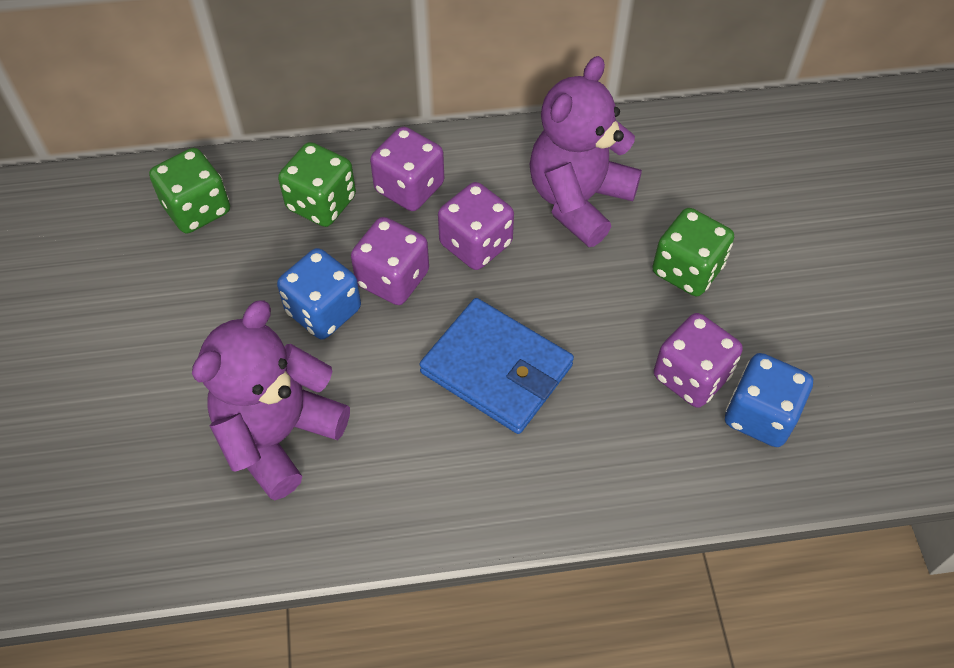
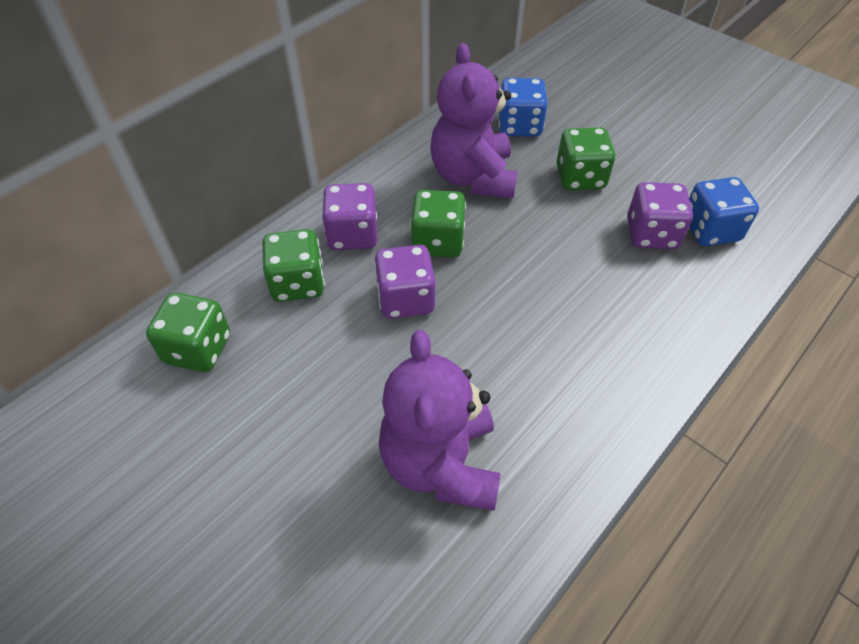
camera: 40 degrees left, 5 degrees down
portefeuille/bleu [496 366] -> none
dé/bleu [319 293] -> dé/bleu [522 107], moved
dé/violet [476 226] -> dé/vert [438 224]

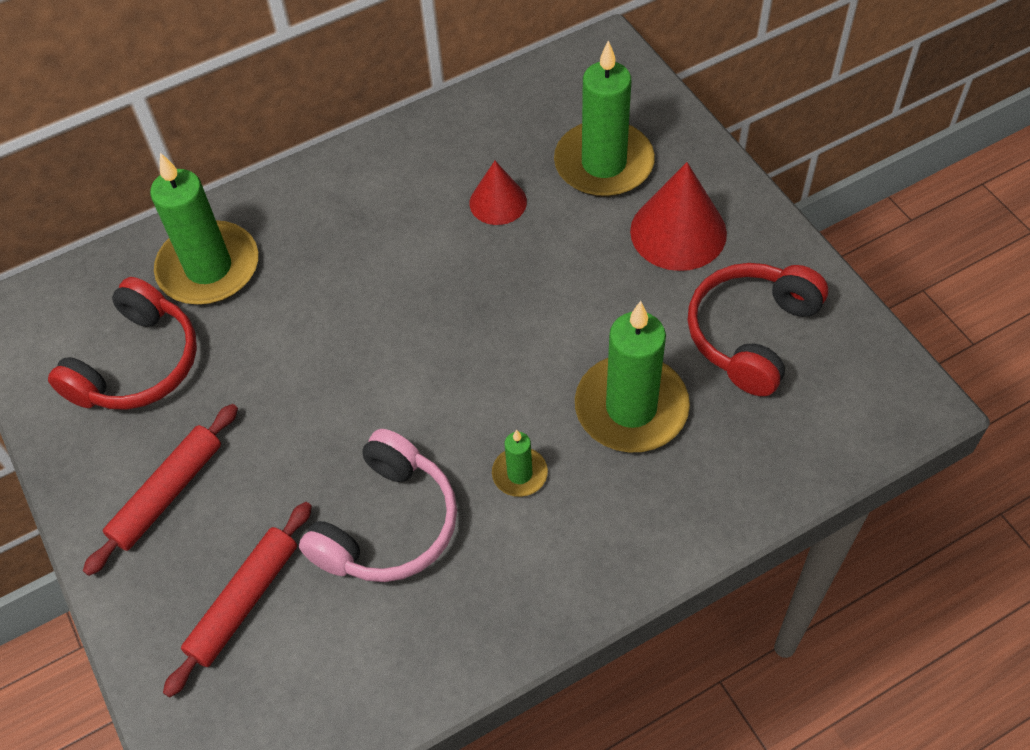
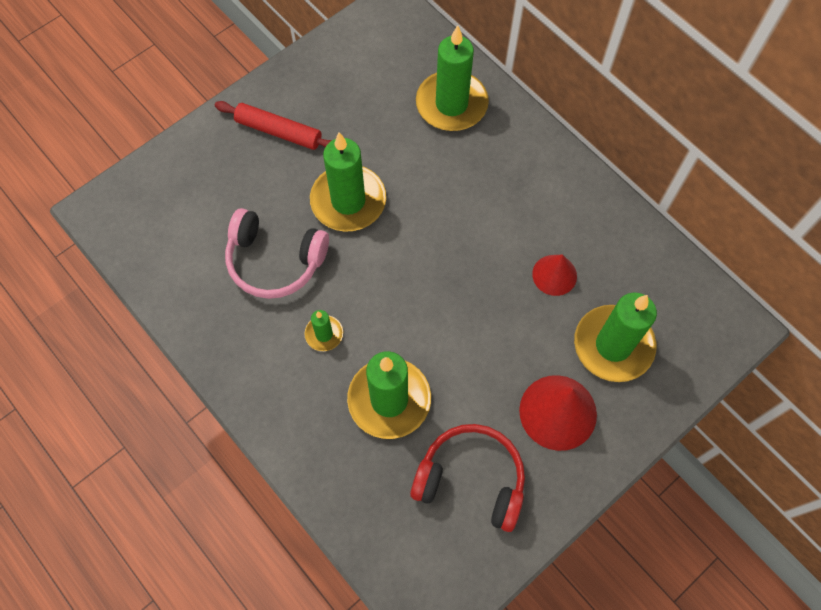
camera: 75 degrees right, 10 degrees up
casque audio/rouge [122 343] -> none
rouleau à pâtisserie/rouge [237 599] -> none
none -> bougie/vert [348 182]

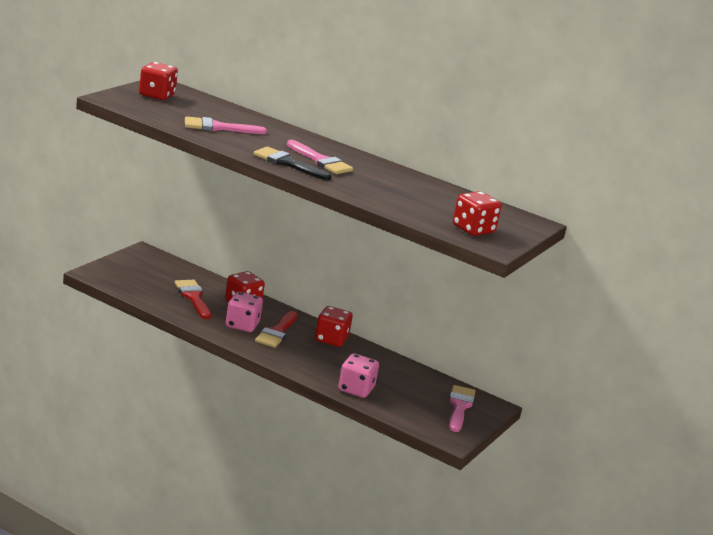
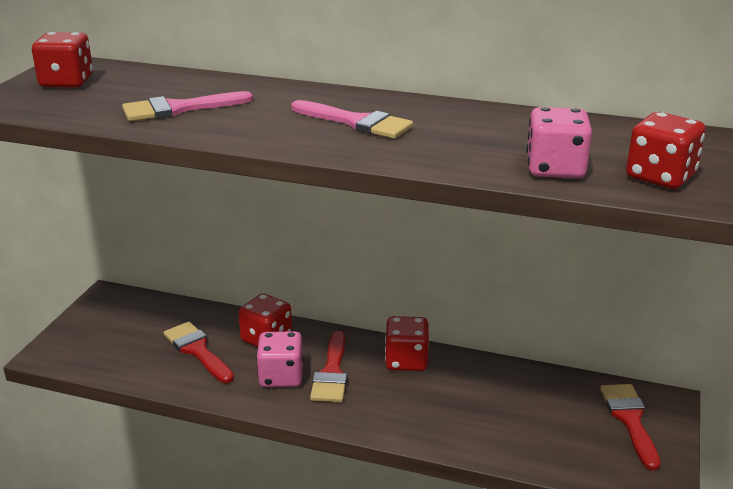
camera: 10 degrees left, 5 degrees up
pinceau/noir [292 163] -> none
dé/rose [358 375] -> dé/rose [559 142], moved
pinceau/rose [462 408] -> pinceau/rouge [630 427]

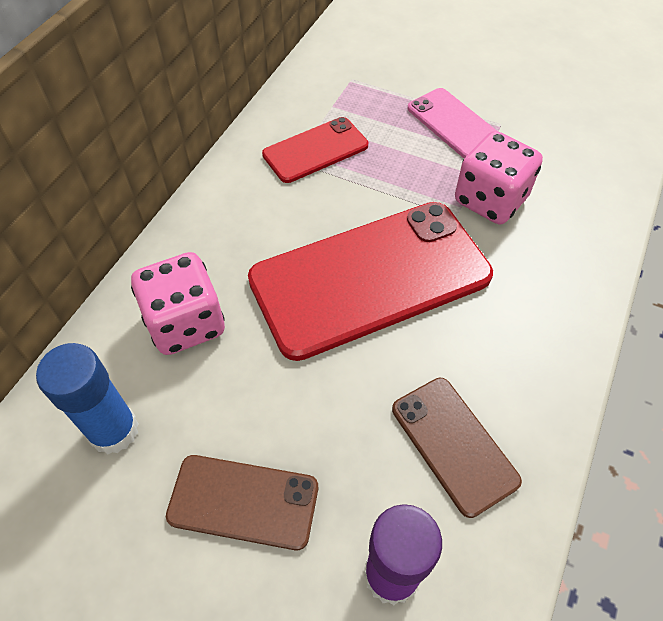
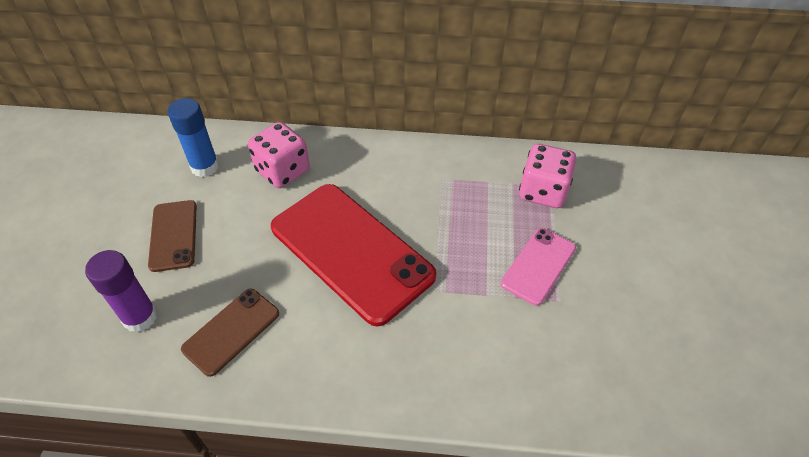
camera: 70 degrees right, 5 degrees down
téléphone/rouge [315 150] -> none
dé/rose [499 177] -> dé/rose [547 176], moved

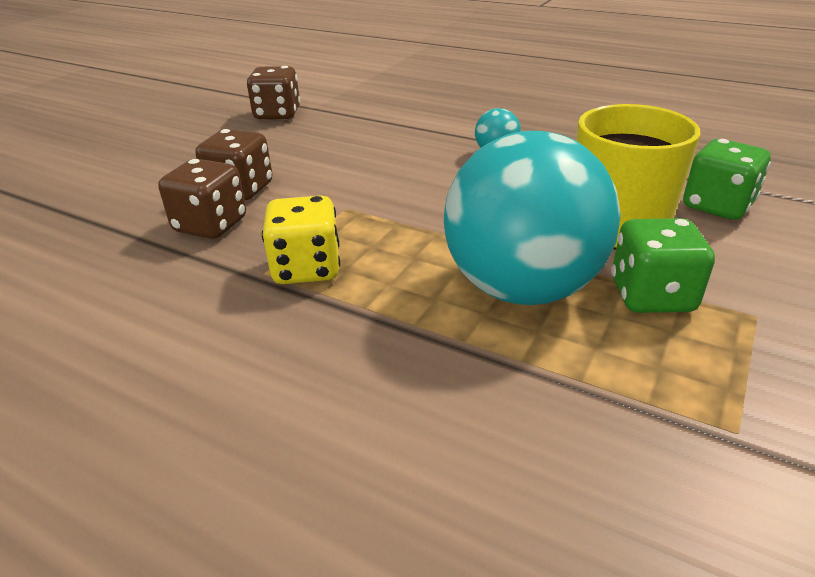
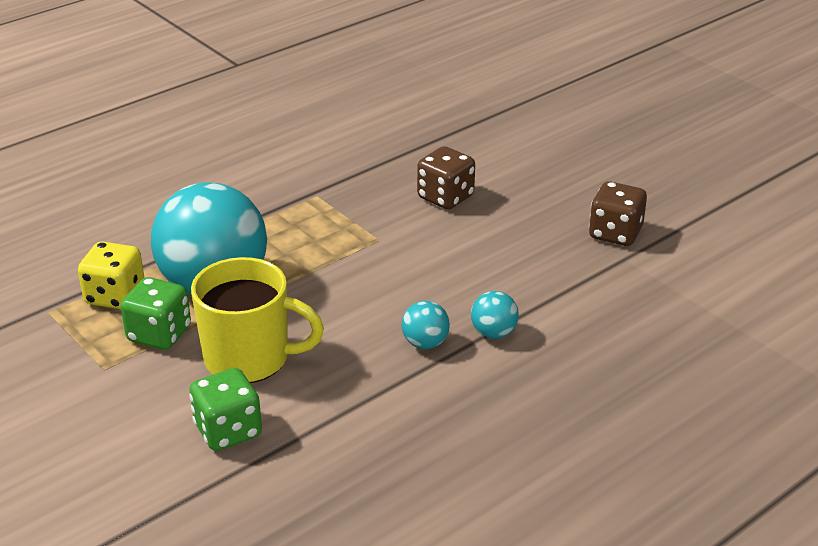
camera: 110 degrees right, 0 degrees up
dé/marron [202 199] -> none
none -> balle/turquoise [495 315]
dé/jaune [301 240] -> dé/jaune [111 275], moved

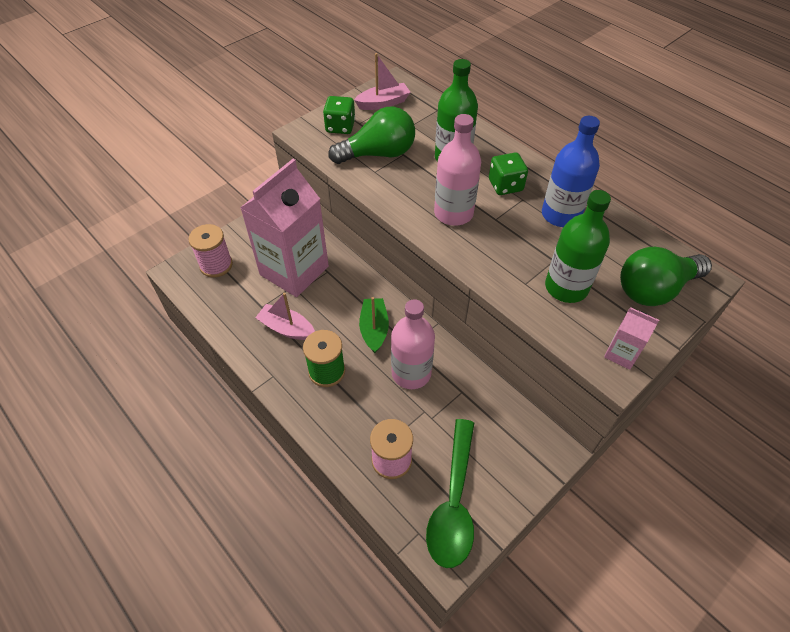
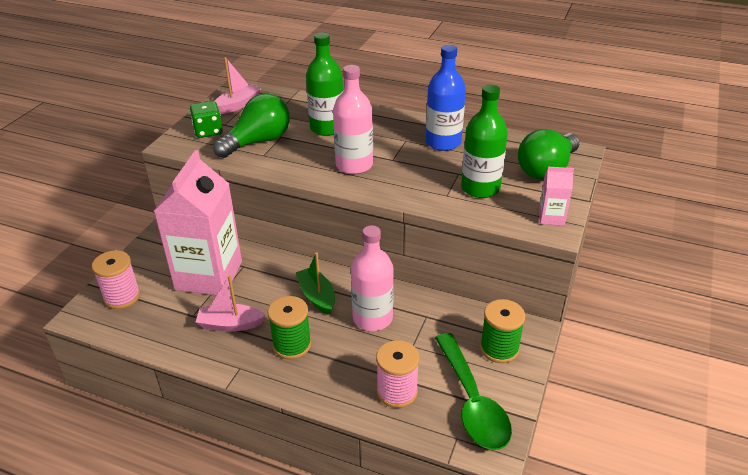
camera: 25 degrees left, 15 degrees down
dé/vert [508 173] -> none
none -> bobine/vert [502 331]

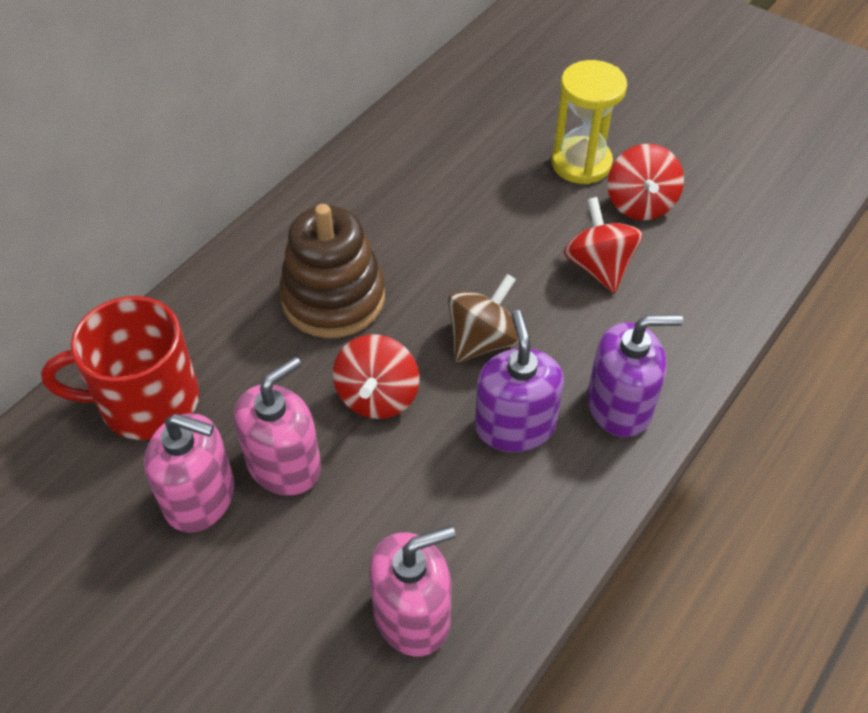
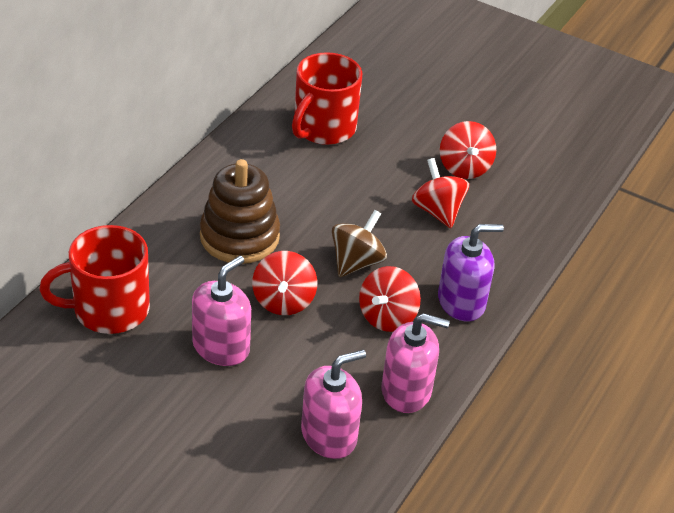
camera: 10 degrees left, 10 degrees down
sablier/jaune [589 122] -> none
none -> tasse/rouge [327 98]
distributeur de savon/rose [189 473] -> distributeur de savon/rose [415 363], moved
distributeur de savon/violet [519 381] -> toupie/rouge [390 299]

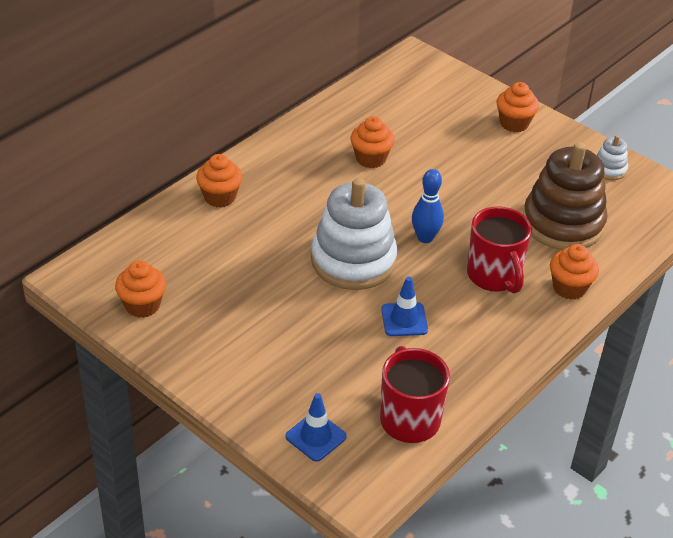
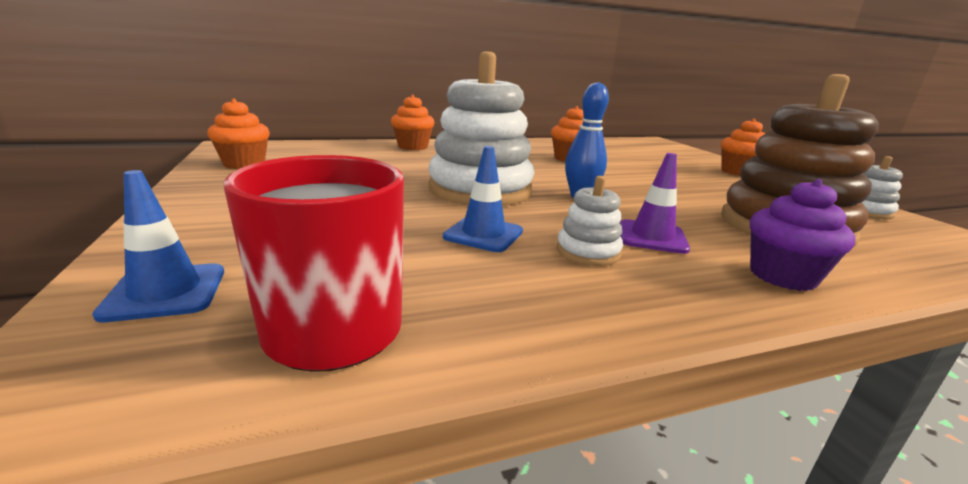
camera: 30 degrees right, 20 degrees down
none -> jouet à empiler/blanc [590 221]
tasse/rouge [499 249] -> cône de chantier/violet [655 203]
muffin/orange [574 272] -> muffin/violet [803 235]

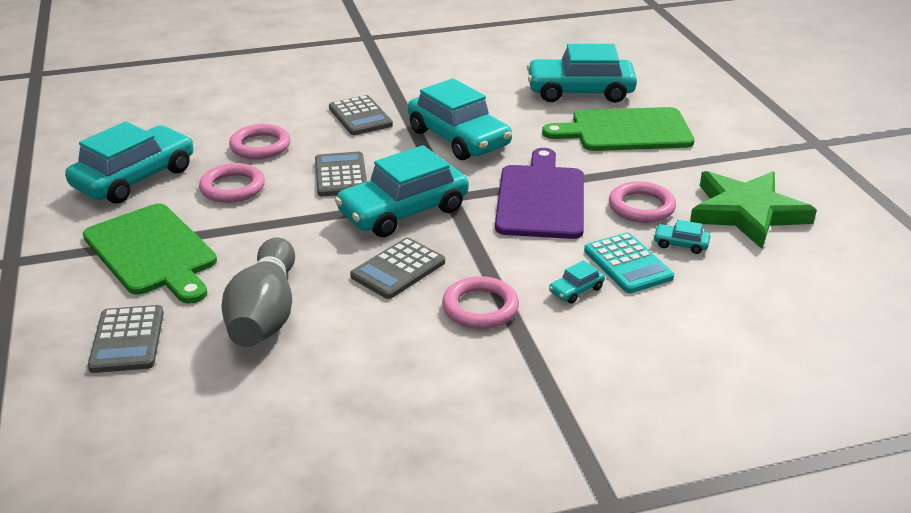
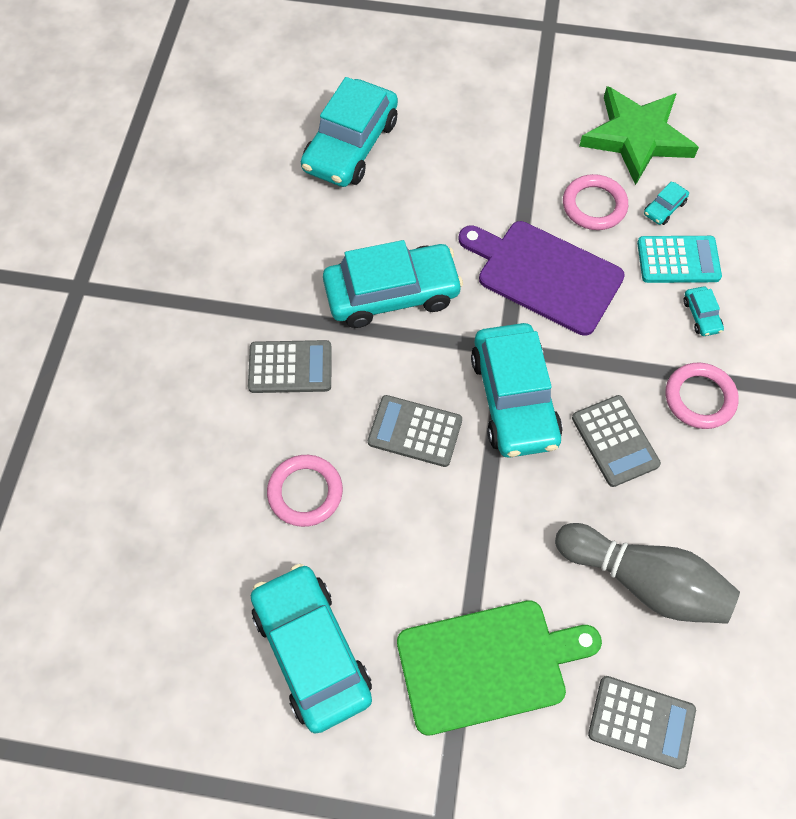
camera: 65 degrees left, 30 degrees up
anneau/rose [232 183] -> none
planche à découper/vert [618 129] -> none

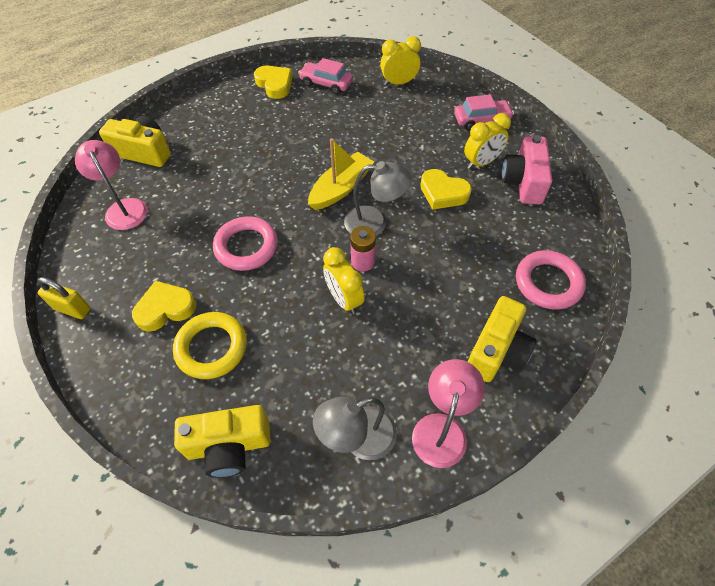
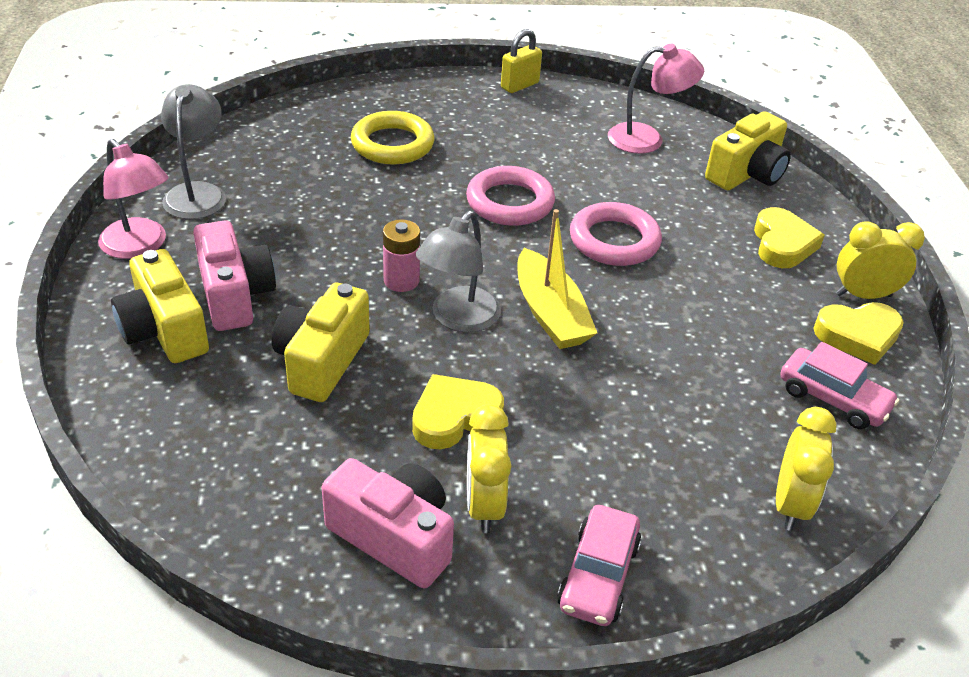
camera: 115 degrees right, 15 degrees down
none -> appareil photo/rose [234 275]
cœur/jaune [164 306] -> cœur/jaune [789 237], moved
appareil photo/jaune [222 441] -> appareil photo/jaune [321 342], moved
réveil/jaune [344 280] -> réveil/jaune [880 260], moved
anneau/rose [551 280] -> anneau/rose [616 234], moved
voiture/rose [325 76] -> voiture/rose [839 385], 75 degrees clockwise

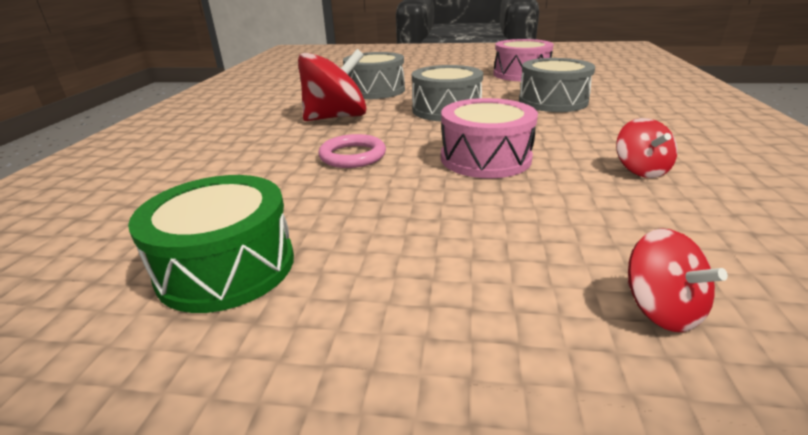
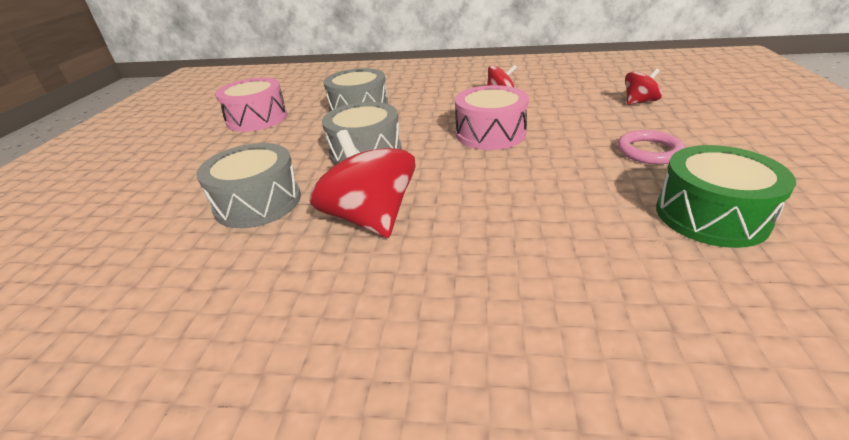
camera: 90 degrees left, 5 degrees up
anneau/rose [352 151] -> anneau/rose [651 147], moved

